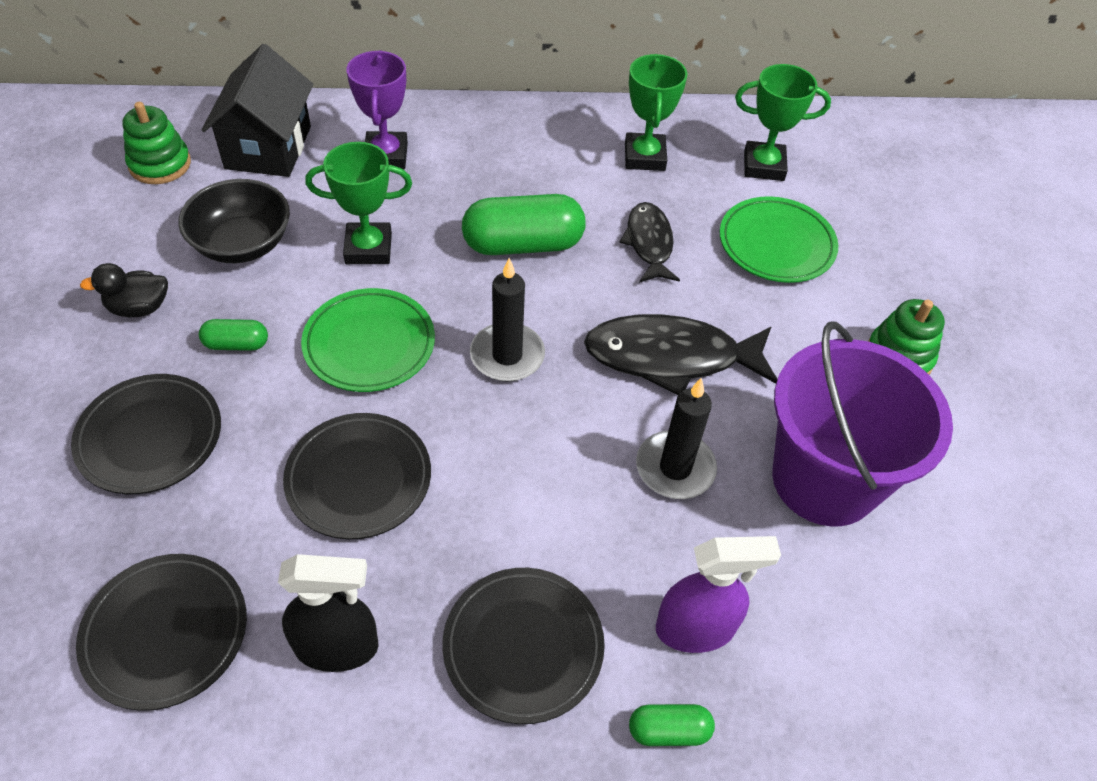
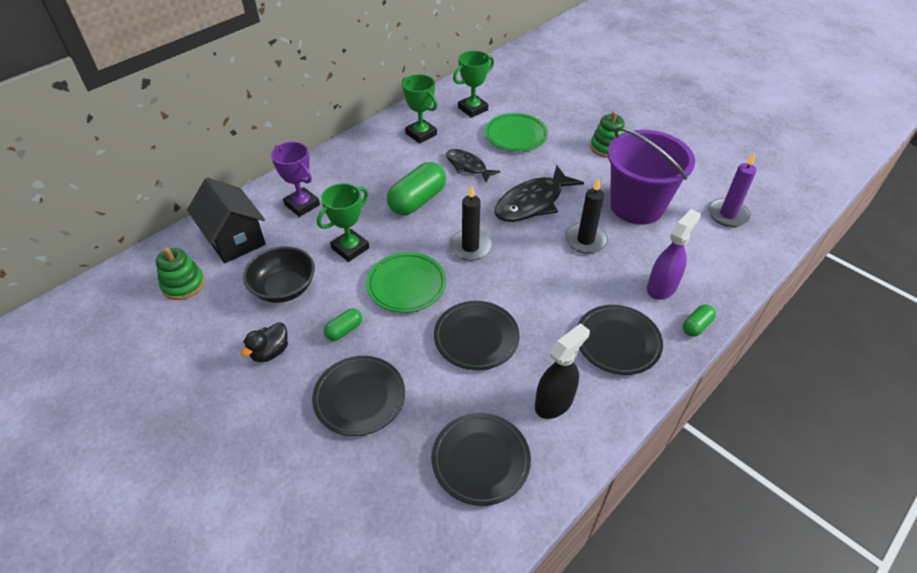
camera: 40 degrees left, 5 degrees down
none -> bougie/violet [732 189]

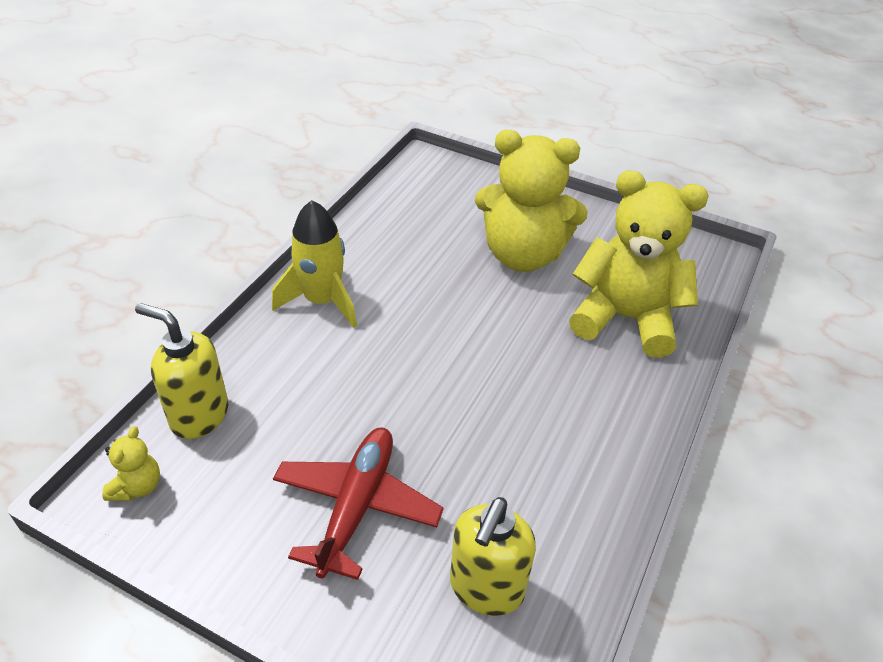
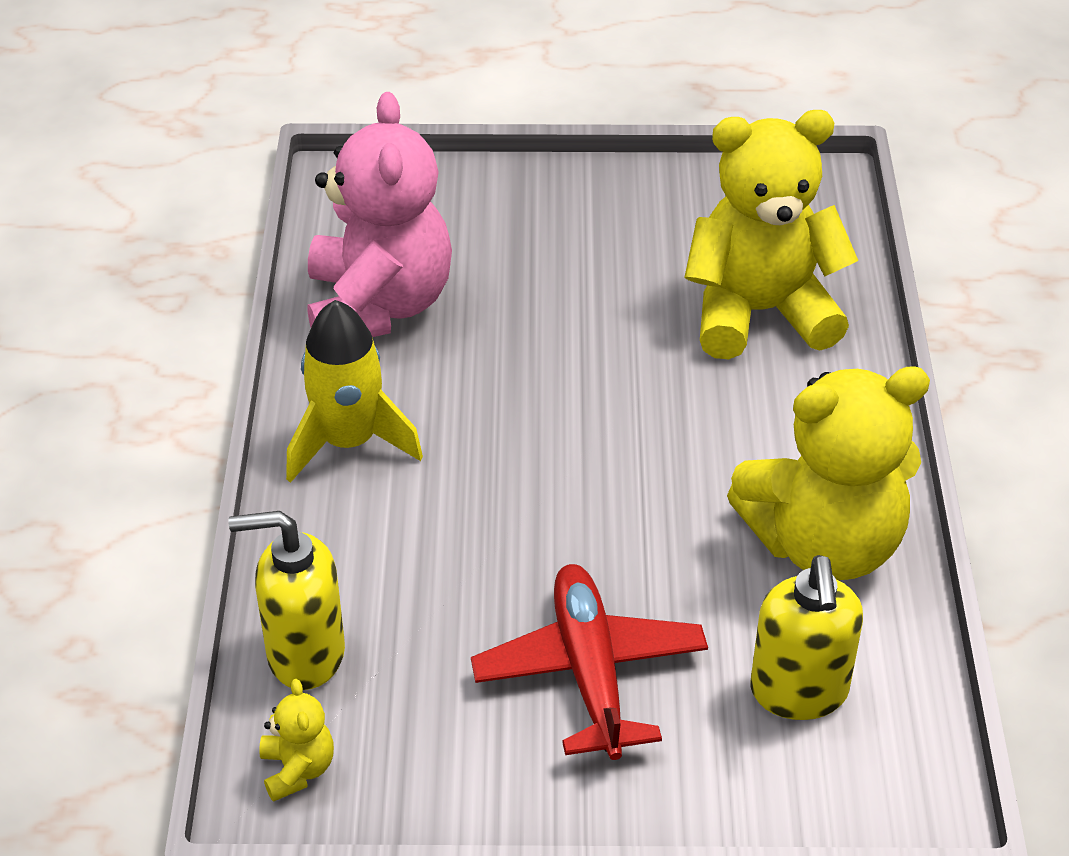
camera: 25 degrees left, 0 degrees up
none -> ours en peluche/rose [380 214]
ours en peluche/jaune [531 201] -> ours en peluche/jaune [828 473], moved

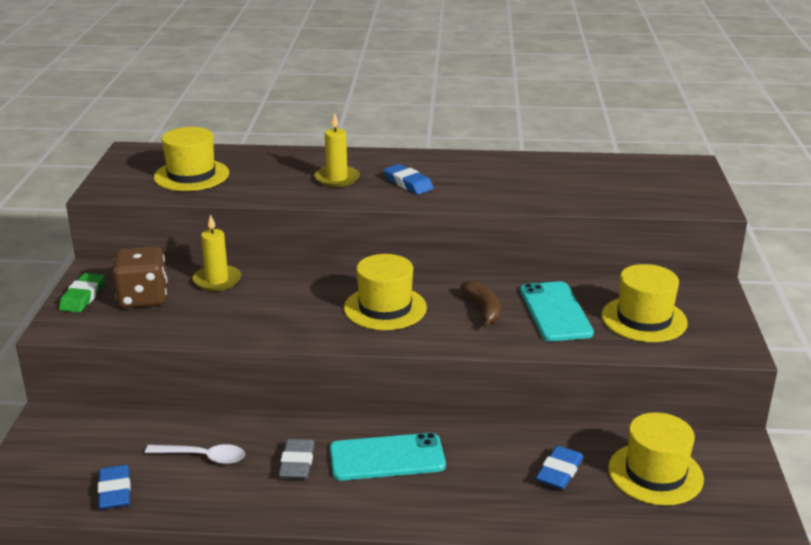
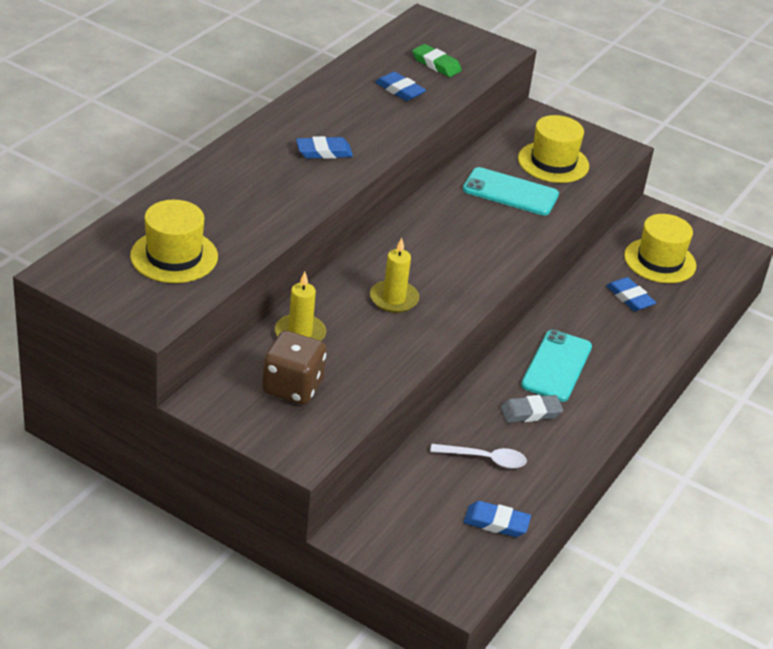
camera: 65 degrees left, 10 degrees up
chapeau/jaune [385 292] -> none
banane/marron [480 304] -> none
none -> gomme/bleu [400 86]
gomme/vert [82 293] -> gomme/vert [437 60], moved
bougie/jaune [337 150] -> bougie/jaune [394 275], moved
cuillère/blanc [195 454] -> cuillère/blanc [478 456], 60 degrees clockwise
gomme/gris [296 459] -> gomme/gris [531 409], 45 degrees counterclockwise

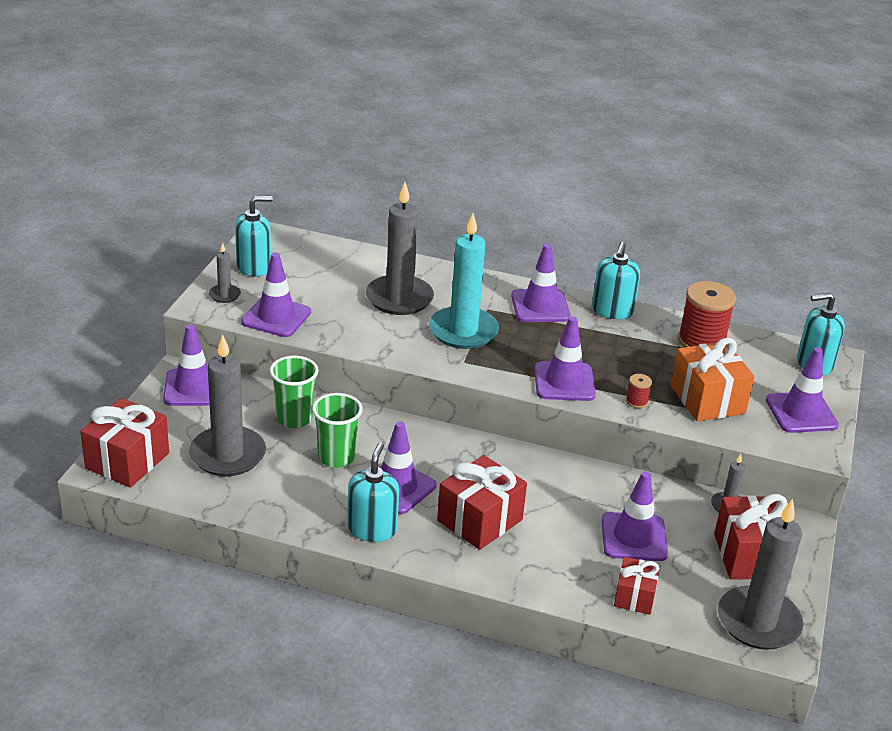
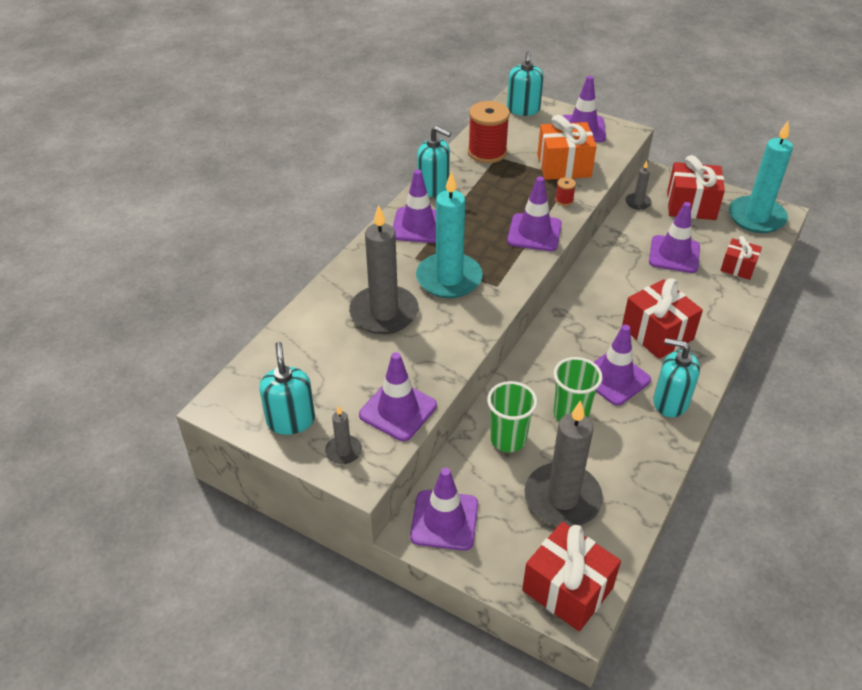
camera: 75 degrees left, 10 degrees up
bougie/gris [760 574] -> bougie/turquoise [761 176]

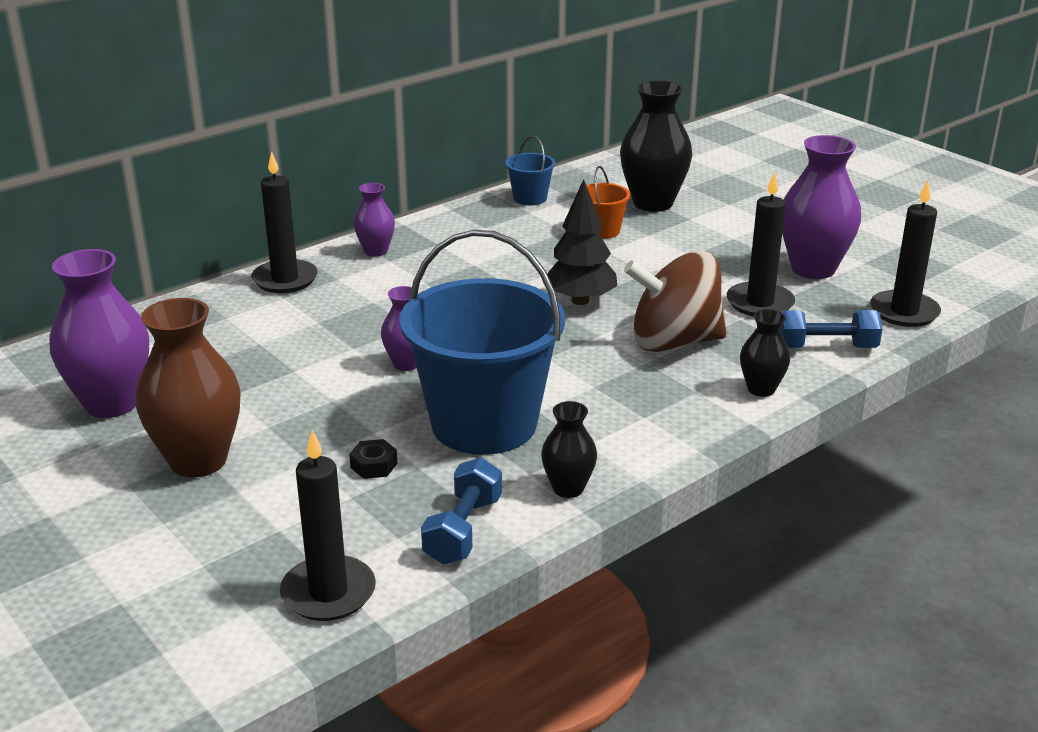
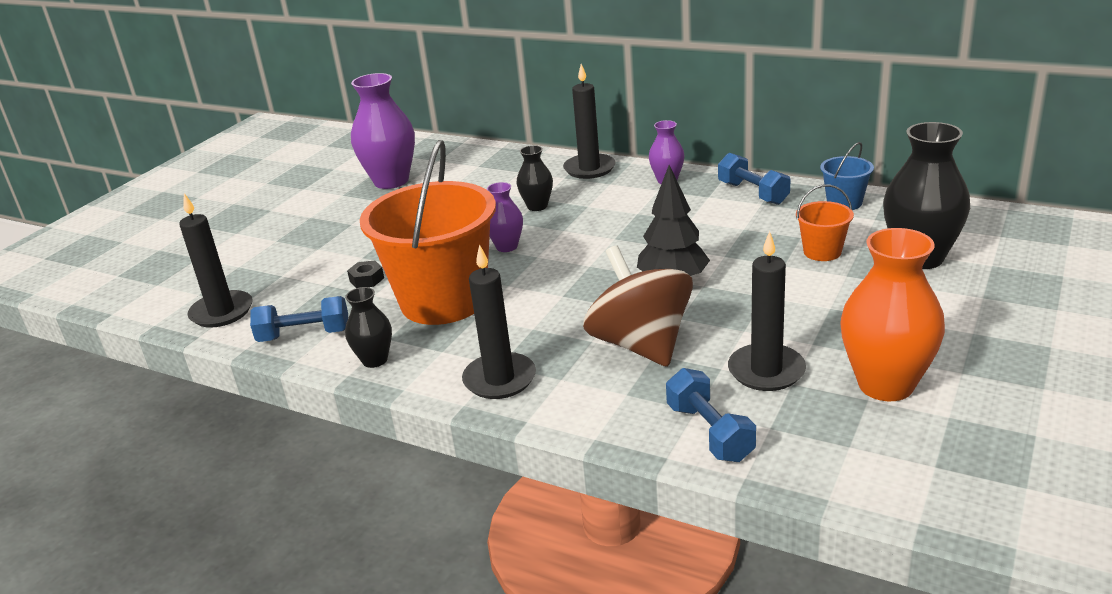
camera: 70 degrees right, 0 degrees up
vase/marron [188 388] -> none
none -> haltère/bleu [754 179]
vase/noir [765 353] -> vase/noir [535 178], moved
bougie/noir [905 253] -> bougie/noir [499 321], moved
seau/bleu [482 342] -> seau/orange [428 232]
vase/violet [821 207] -> vase/orange [892 314]

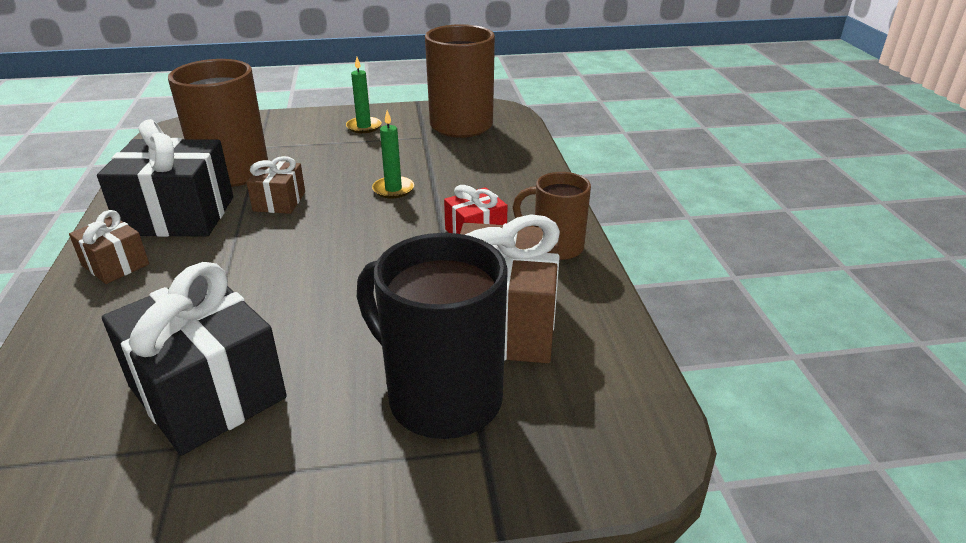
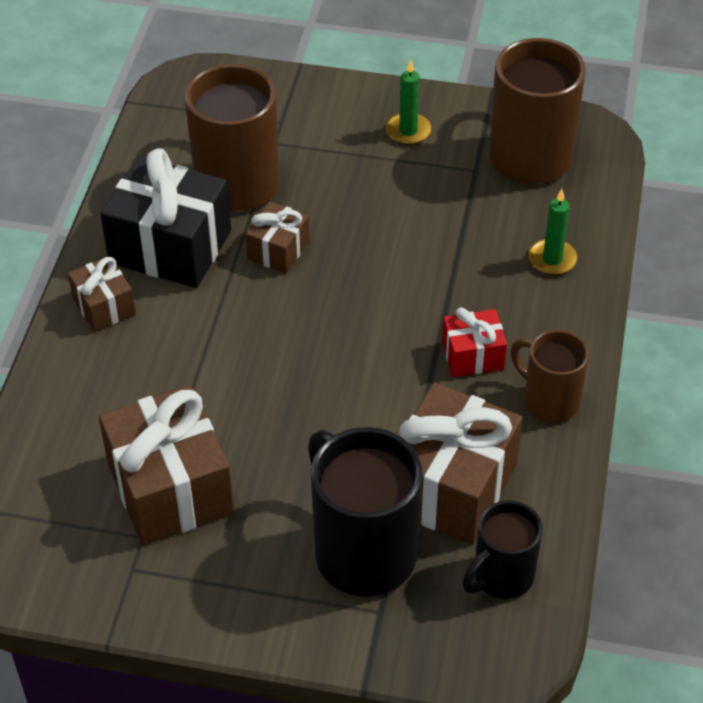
camera: 20 degrees right, 15 degrees up
none -> tasse/noir [503 549]
bougie/vert [393 154] -> bougie/vert [553 232], moved
cadeau/noir [194 358] -> cadeau/marron [166 465]

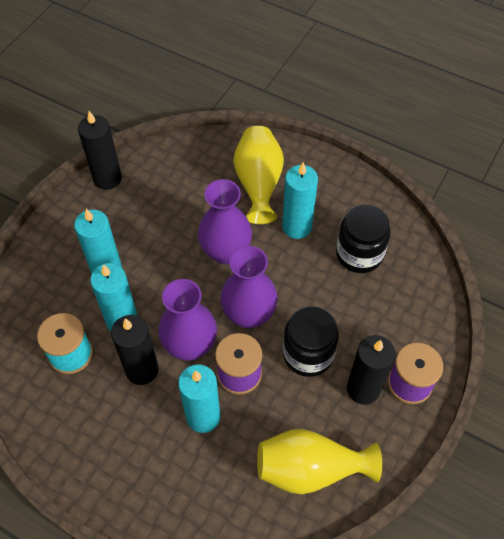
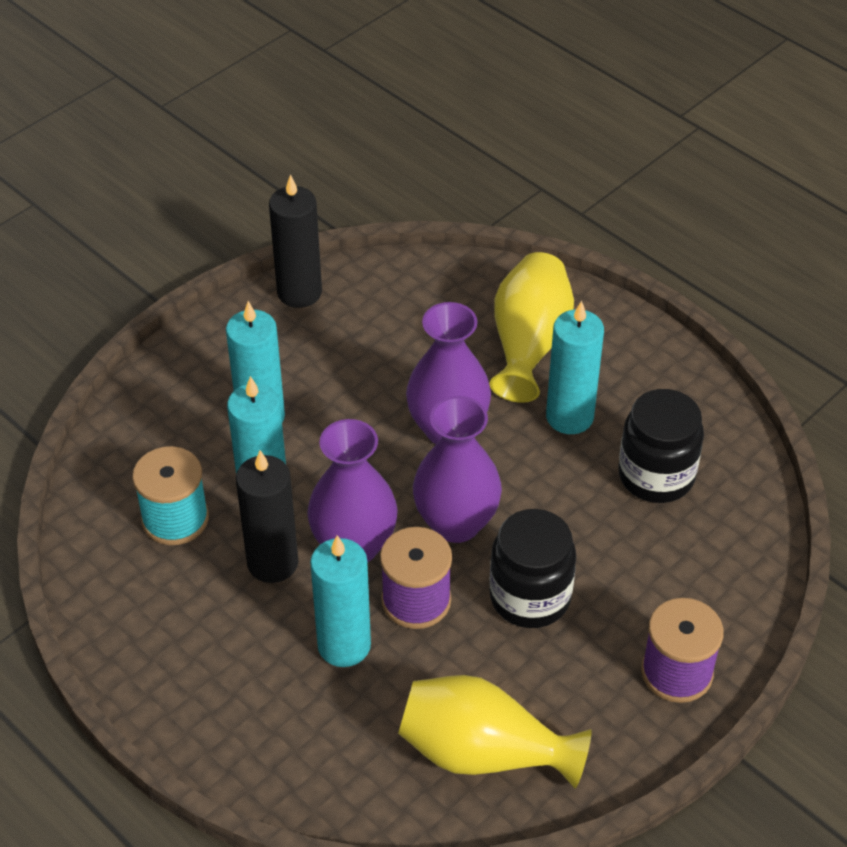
camera: 15 degrees right, 10 degrees down
bougie/noir [371 370] -> none

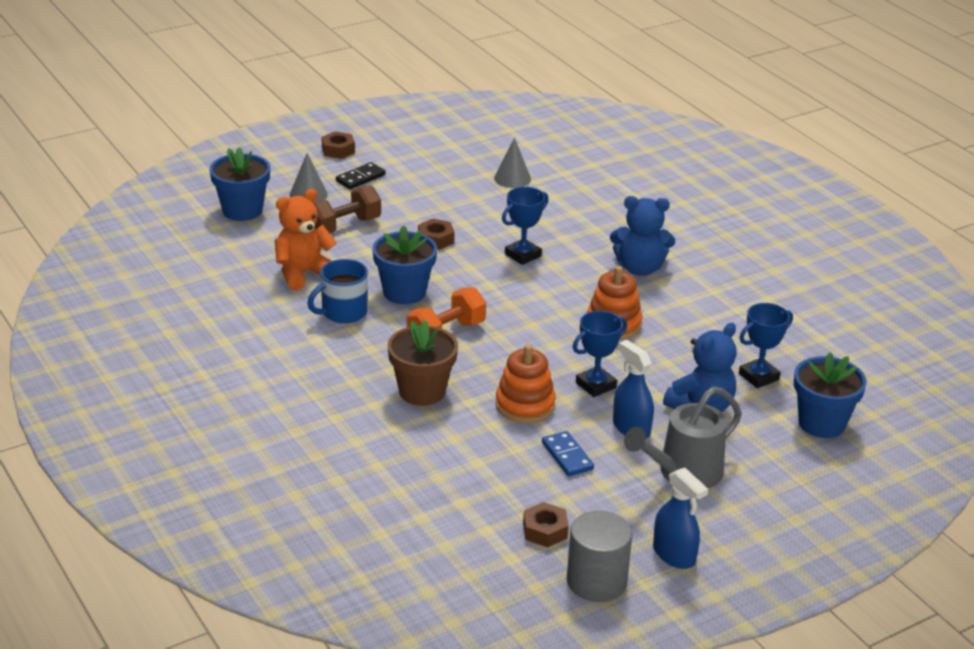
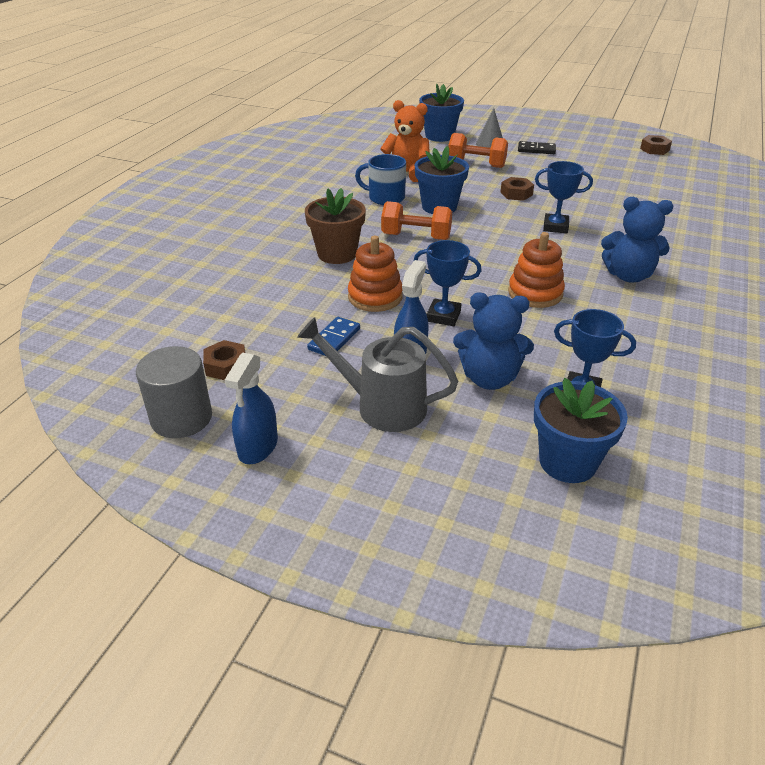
camera: 55 degrees right, 5 degrees up
cône/gris [512 162] -> none
écrou/marron [338 145] -> écrou/marron [656 145], moved
haltère/marron [347 209] -> haltère/orange [478 150]
ours en peluche/bleu [642 236] -> ours en peluche/bleu [637 240], 45 degrees counterclockwise

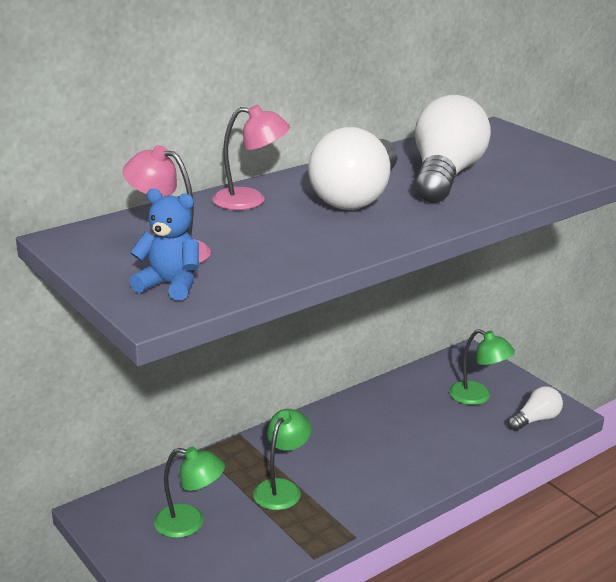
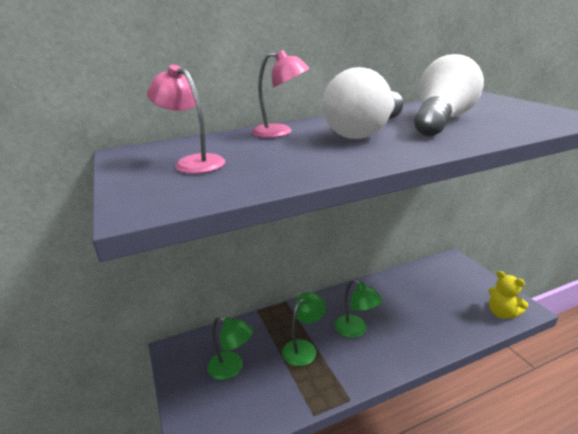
camera: 15 degrees right, 0 degrees up
ours en peluche/bleu [164 244] -> none
lampe/vert [482 367] -> lampe/vert [358 309], moved
ampoule/blanc [535 408] -> ours en peluche/jaune [508 295]

